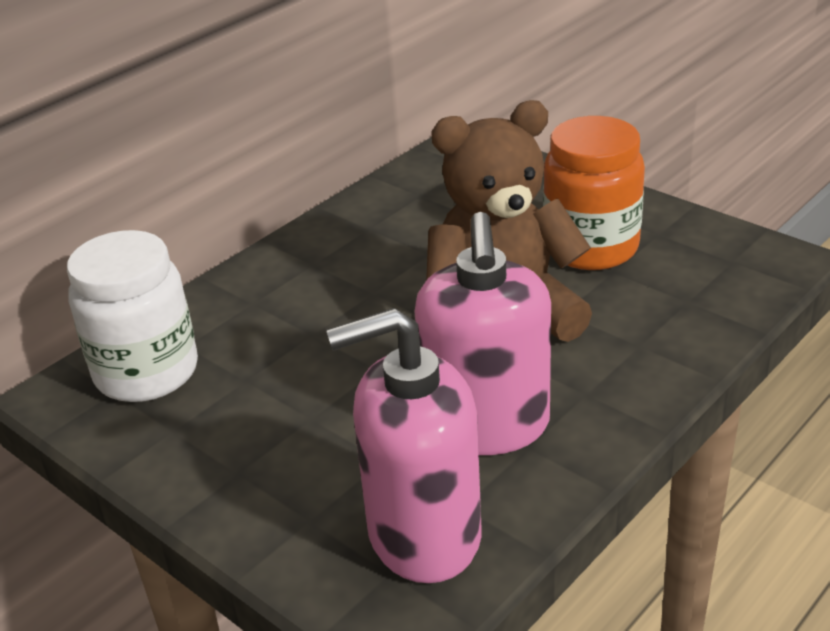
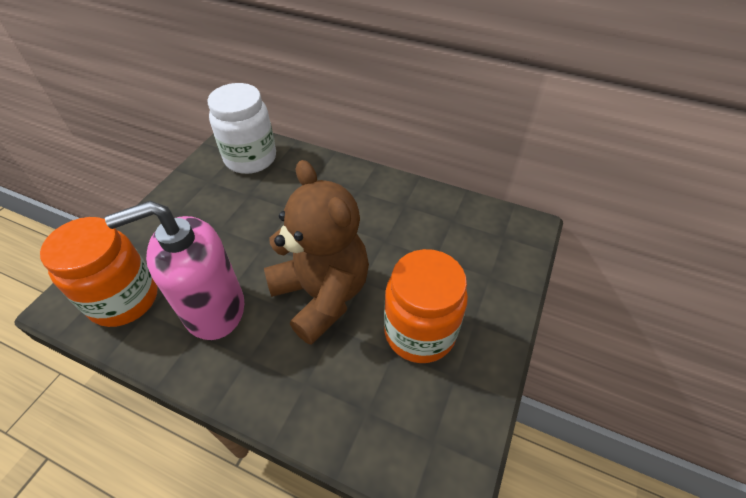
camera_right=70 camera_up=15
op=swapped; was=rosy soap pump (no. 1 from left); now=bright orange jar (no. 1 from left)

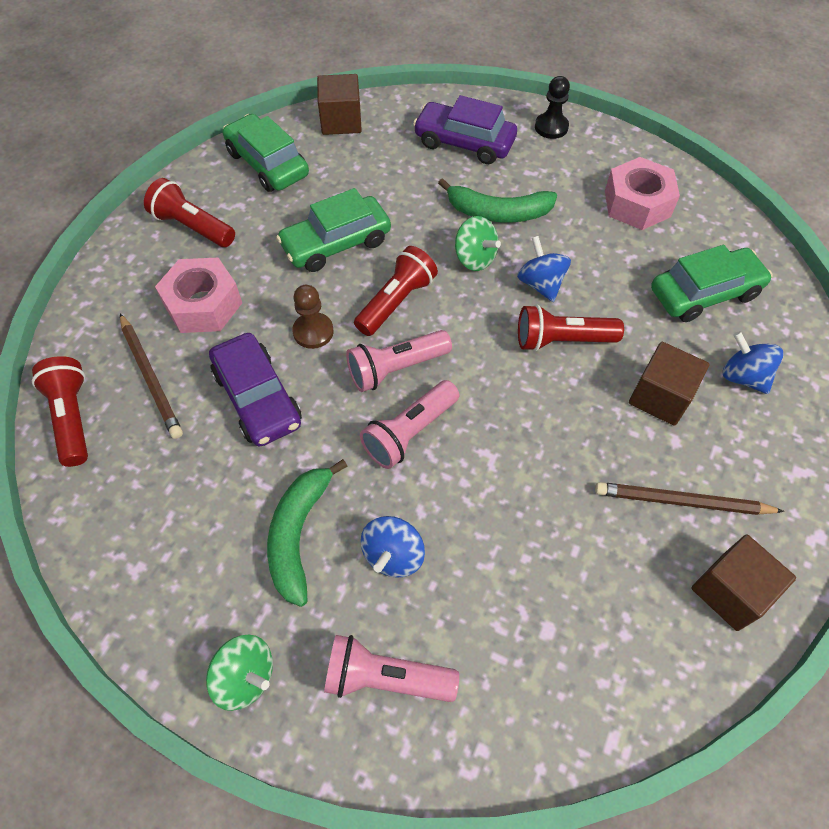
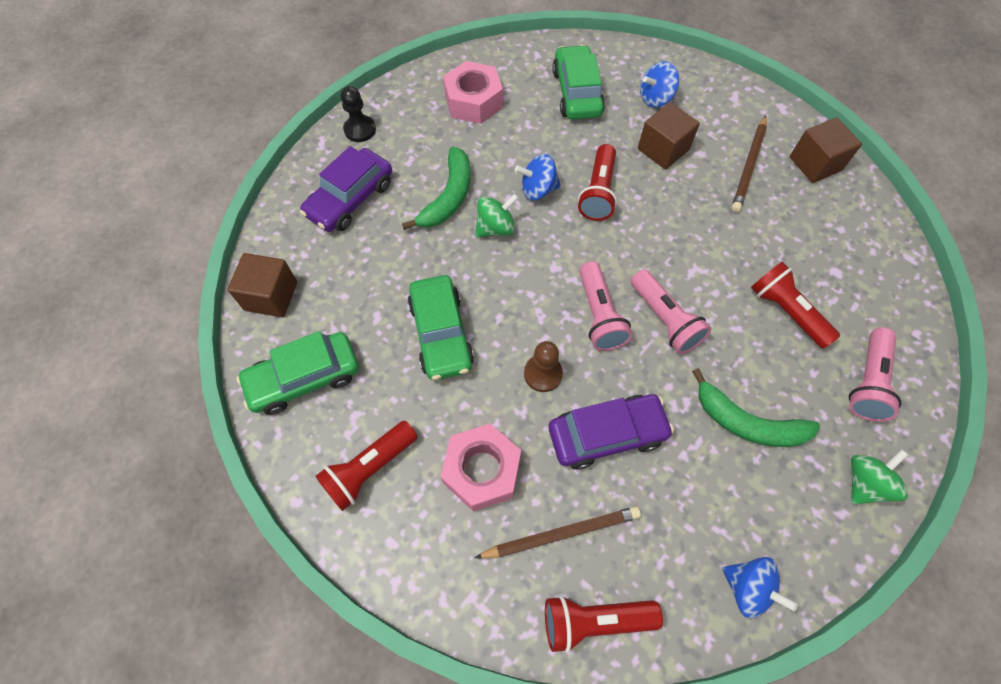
camera_right=-75 camera_up=5
op=shifted; was=royal blue whirligig (no. 1 from left in the first image); now=royal blue whirligig (no. 3 from left)
op=shifted; was=crimson flashlight (no. 3 from left in the first image); now=crimson flashlight (no. 4 from left)

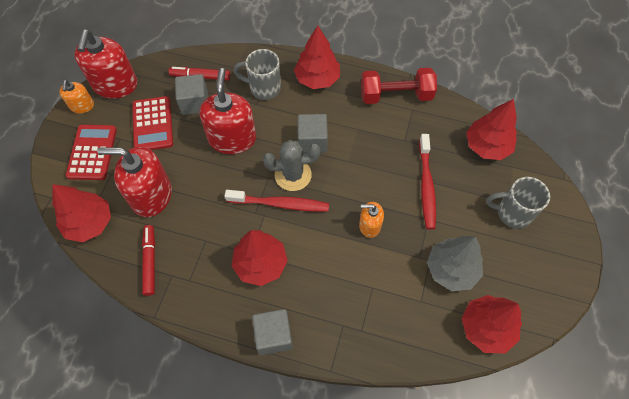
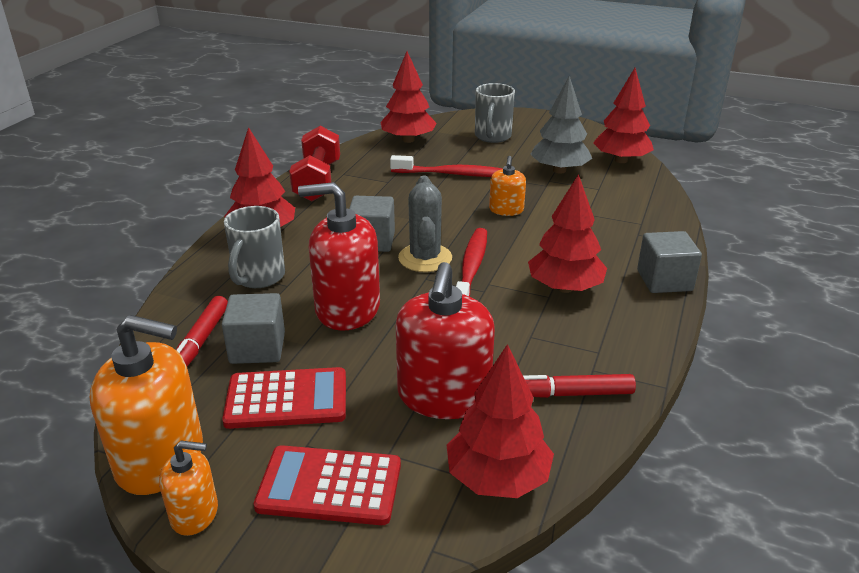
camera_right=-85 camera_up=-30
op=repainted; was=crimson soap pump (no. 1 from left); now=bright orange soap pump (no. 1 from left)

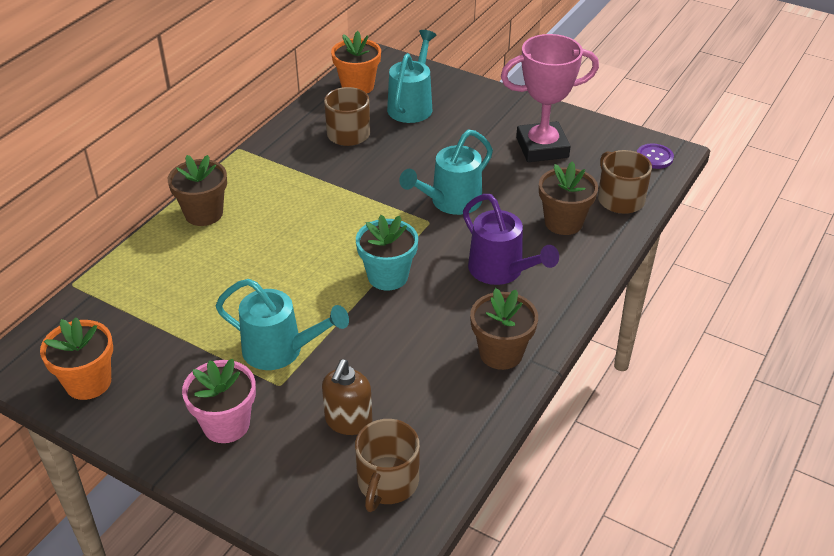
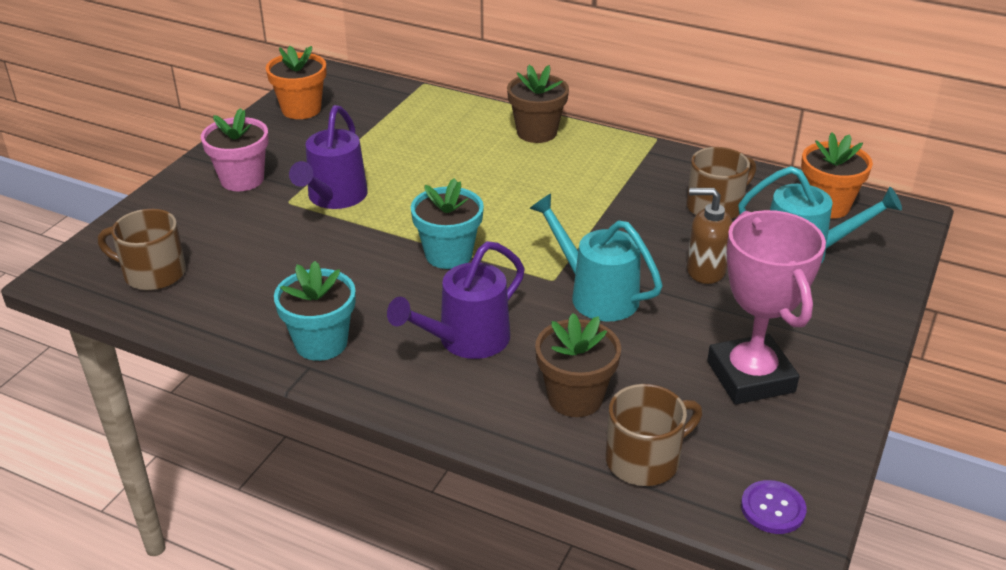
camera_right=85 camera_up=-5
op=repainted; was=dark brown plant pot (no. 2 from left); now=teal plant pot (no. 1 from left)
op=repainted; was=teal watering can (no. 1 from left); now=violet watering can (no. 1 from left)
op=shifted; was=dark brown soap pump

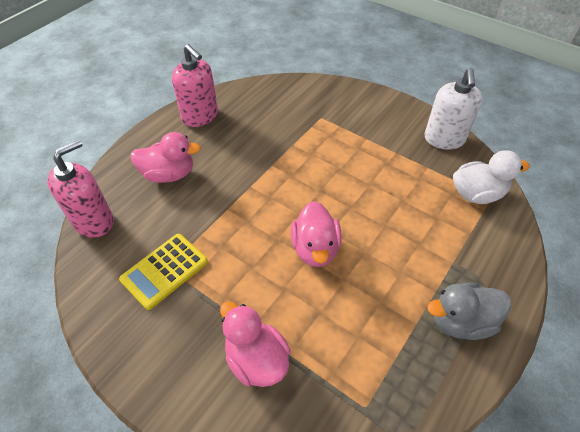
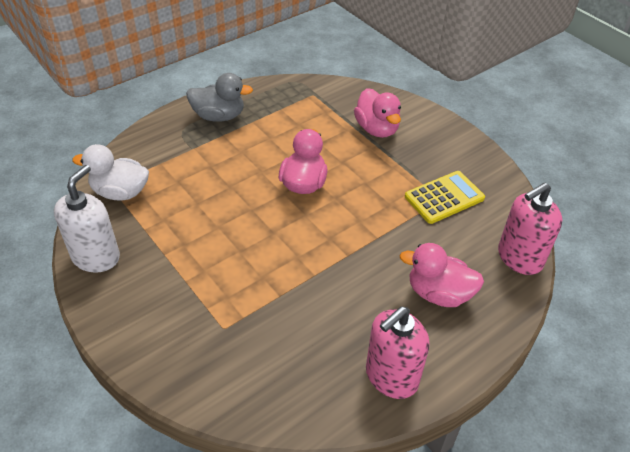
camera_right=-165 camera_up=-5
op=rotated; was=rosy soap pump (no. 2 from left in the first image); clockwise=-105

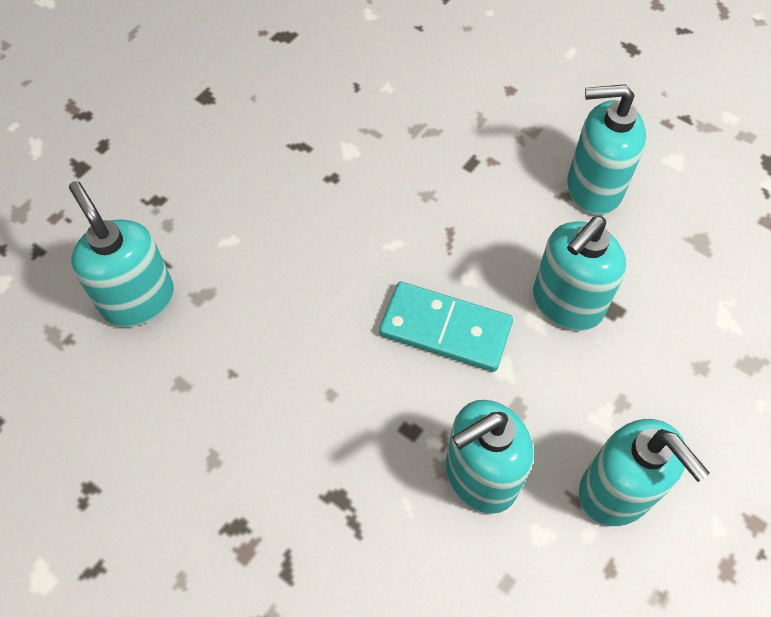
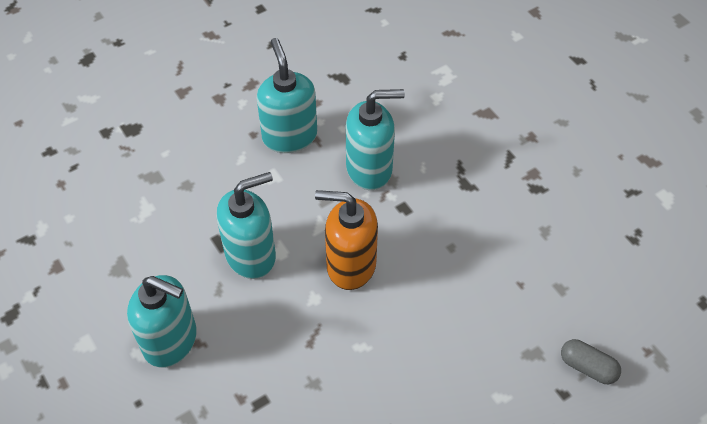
camera_right=-160 camera_up=-5
op=swapped; was=teal domino piece; now=bright orange soap pump
op=swapped; was=teal soap pump (no. 1 from left); now=ash-grey pill shape

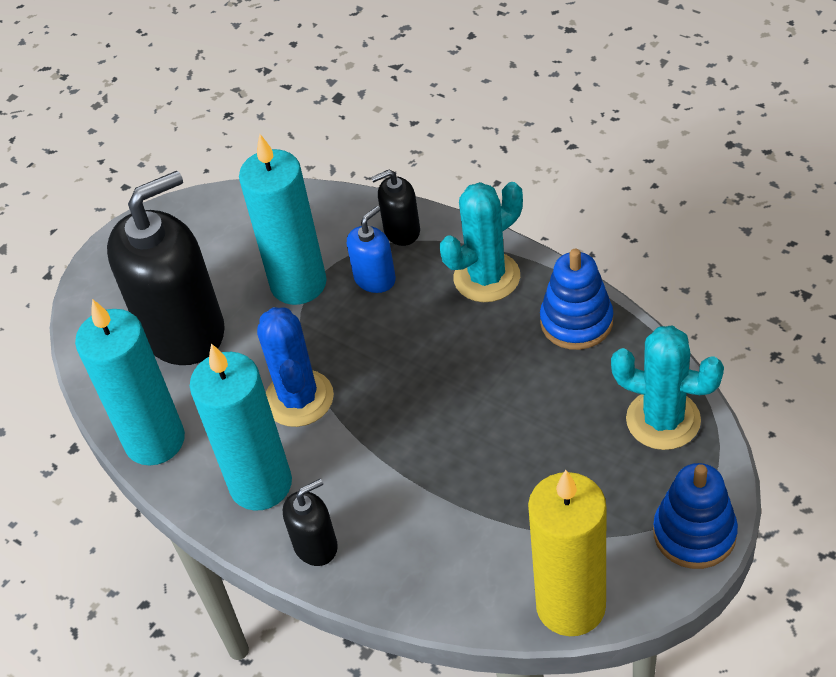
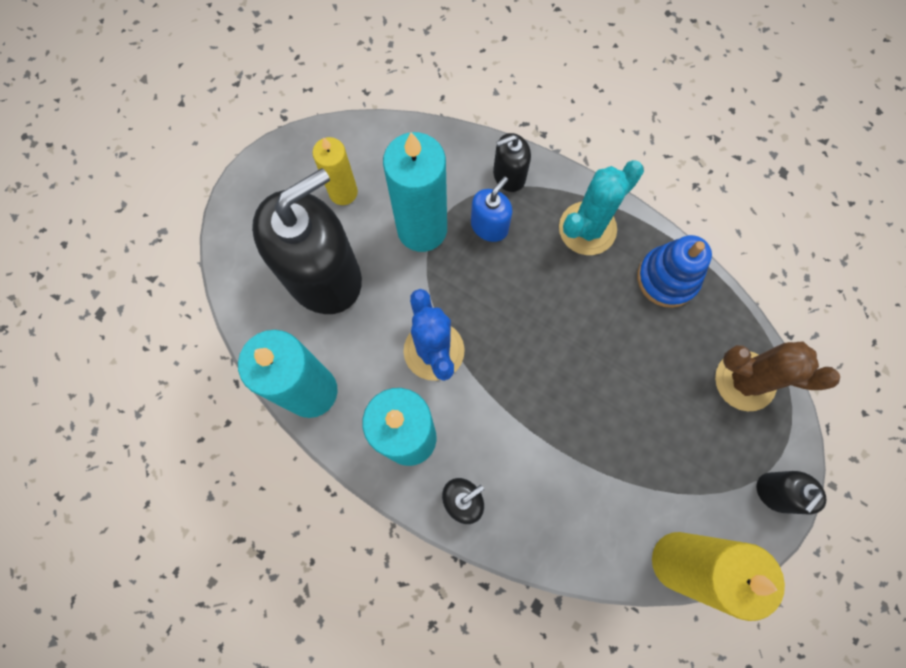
camera_right=-10 camera_up=25
op=new; now=yellow wax candle (no. 1 from left)
op=repainted; was=teal saguaro cactus (no. 2 from left); now=dark brown saguaro cactus
op=swapped; was=royal blue stacking toy (no. 2 from left); now=ebony soap pump (no. 4 from left)

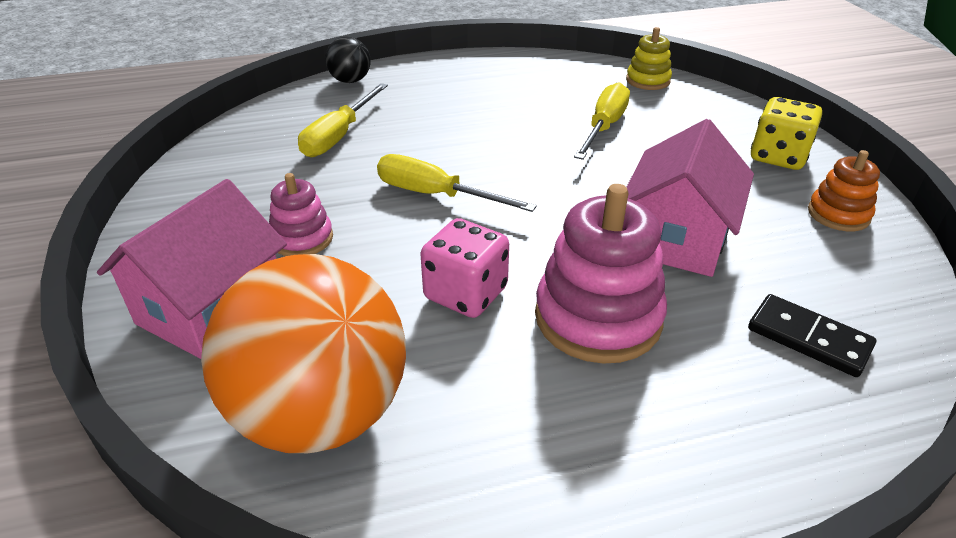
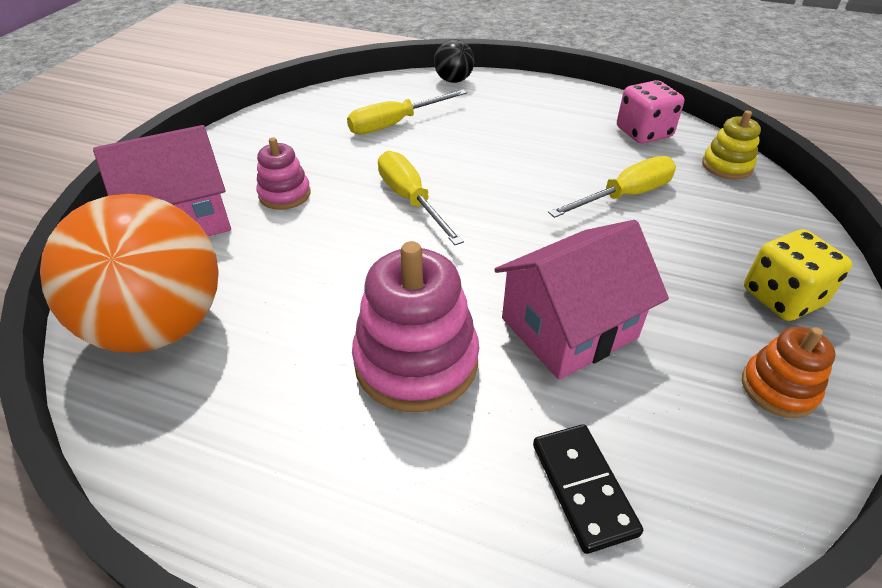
camera_right=35 camera_up=5
op=shifted; was=rosy game die

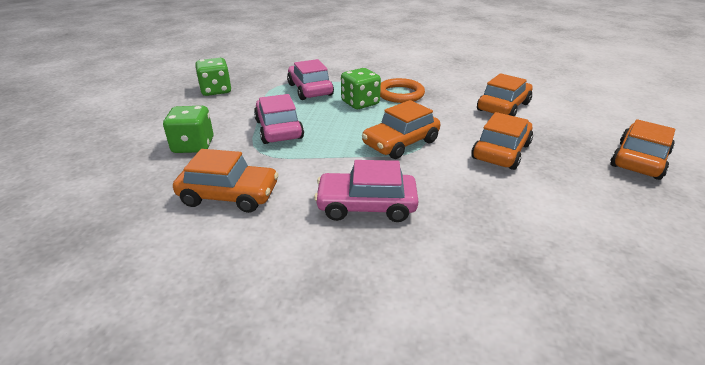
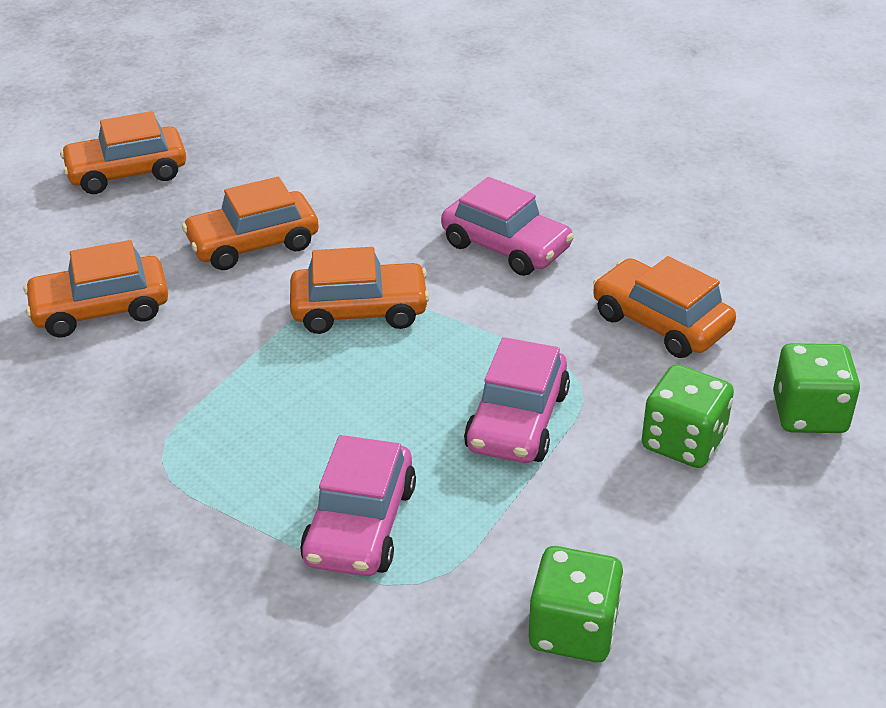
camera_right=-145 camera_up=5
op=shifted; was=green game die (no. 3 from left)
op=gone; was=bright orange torus

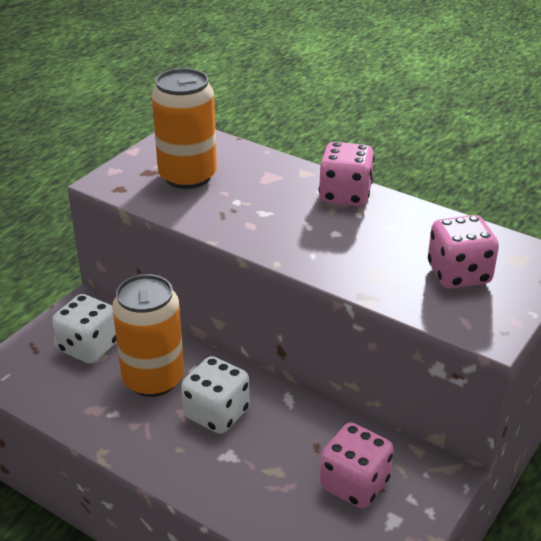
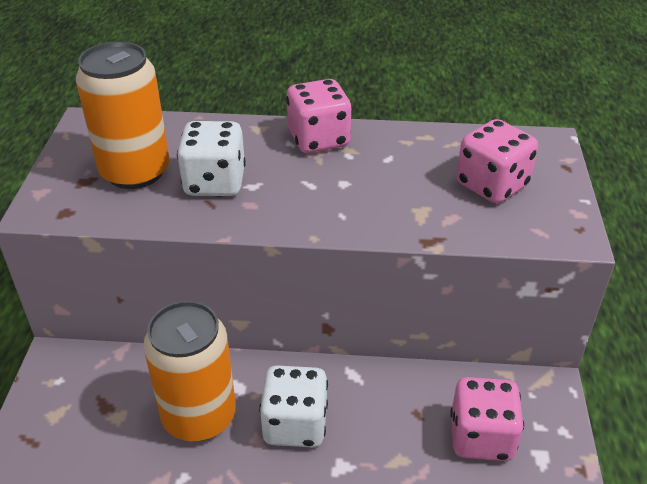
camera_right=-30 camera_up=5
op=shifted; was=pure white game die (no. 1 from left)

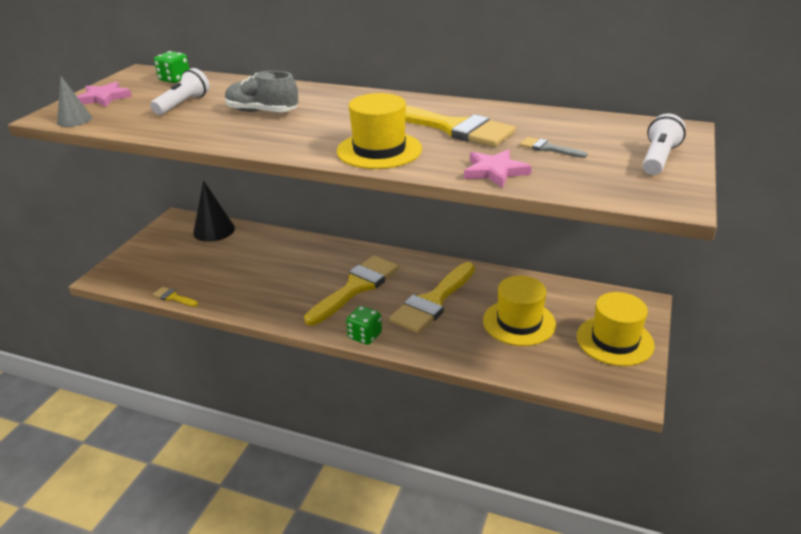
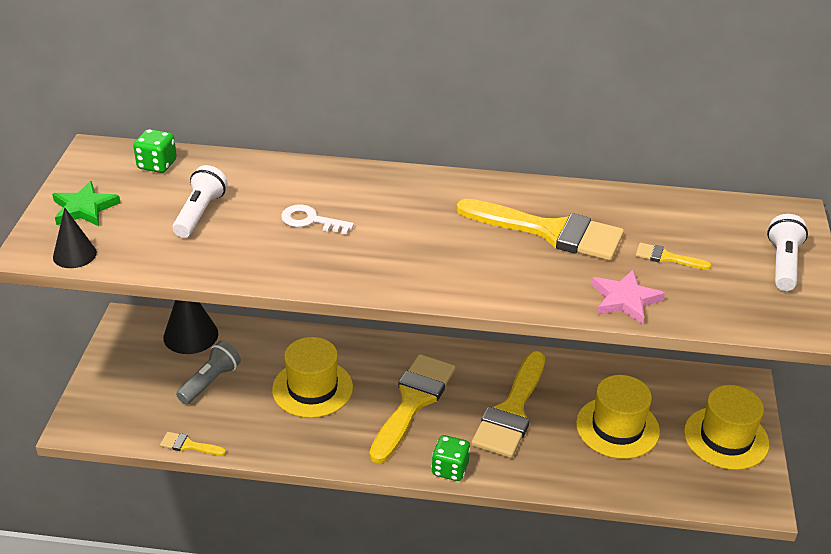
camera_right=-15 camera_up=5
op=repainted; was=rosy star shape (no. 1 from left); now=green star shape
op=repainted; was=ash-grey solid cone; now=ebony solid cone (no. 1 from left)
op=new; now=ash-grey flashlight
op=shifted; was=yellow tall hat (no. 1 from left)
op=swapped; was=ash-grey sneaker; now=pure white latchkey
op=repainted; was=ash-grey brush; now=yellow brush (no. 5 from left)

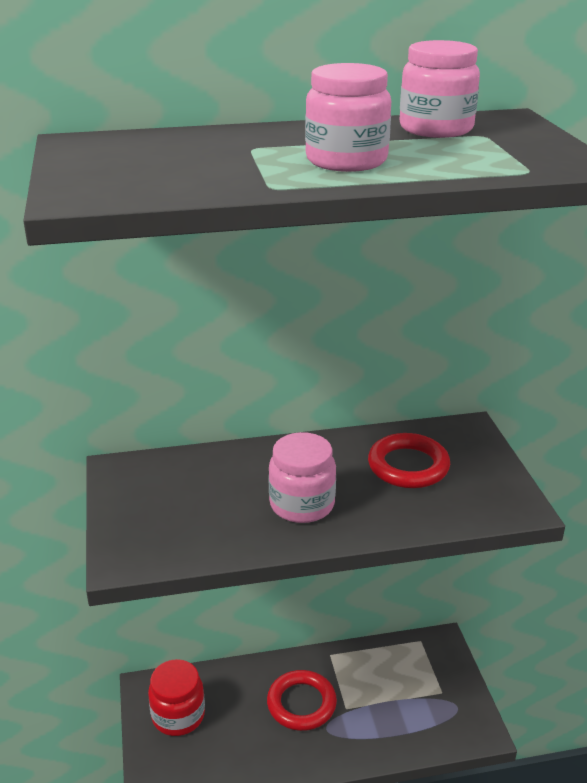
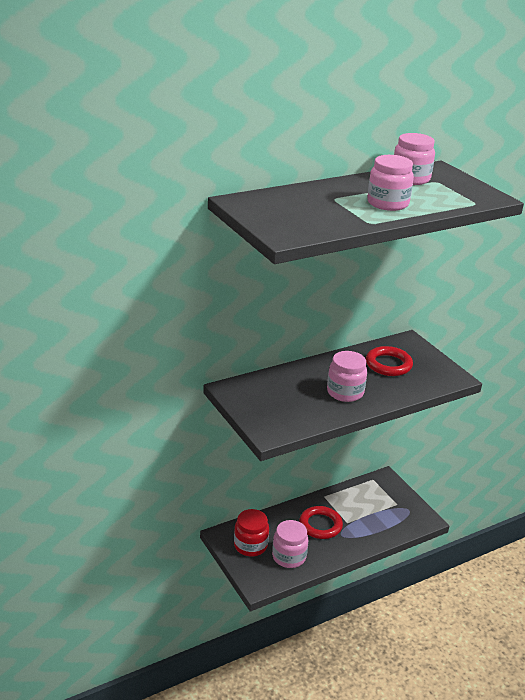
camera_right=-20 camera_up=0
op=new; now=rosy jar (no. 1 from left)

